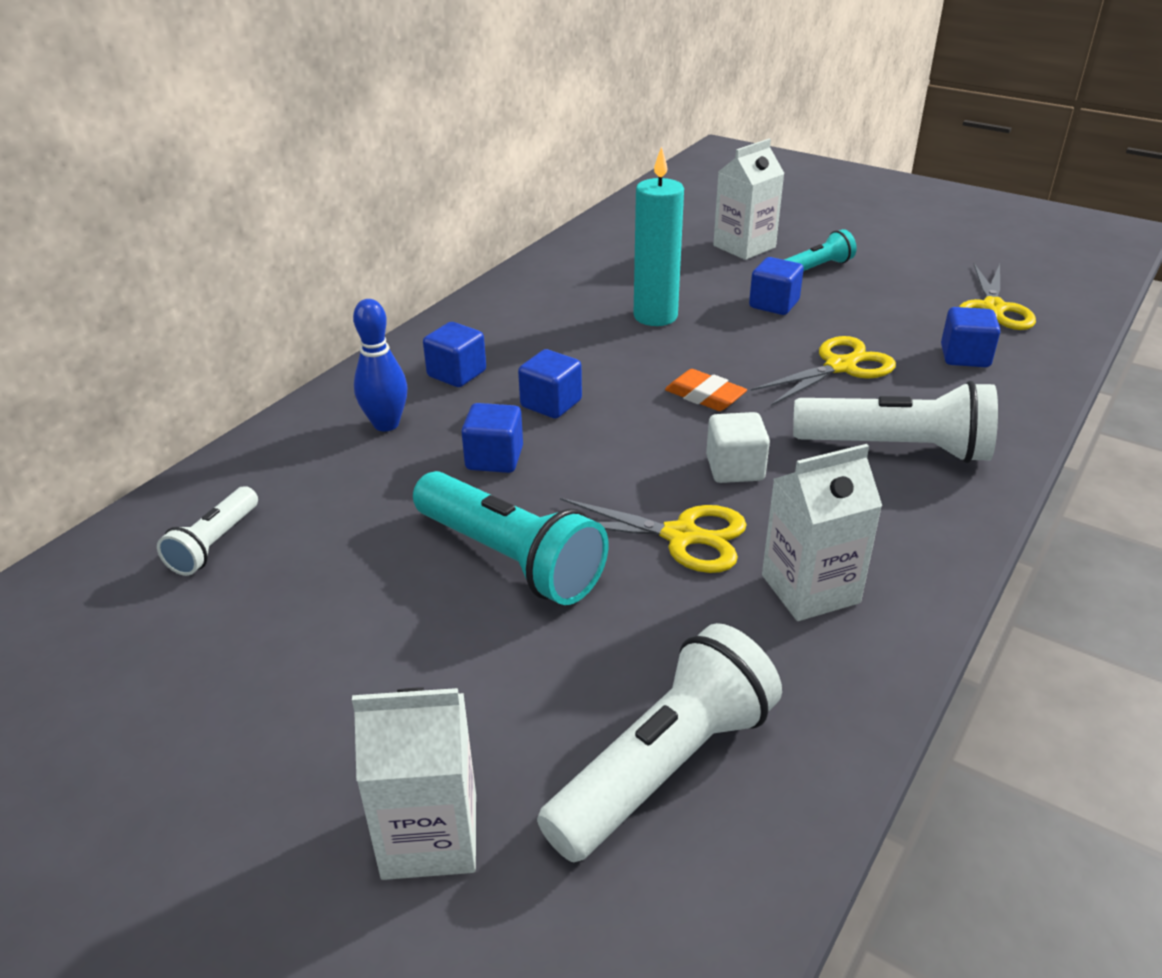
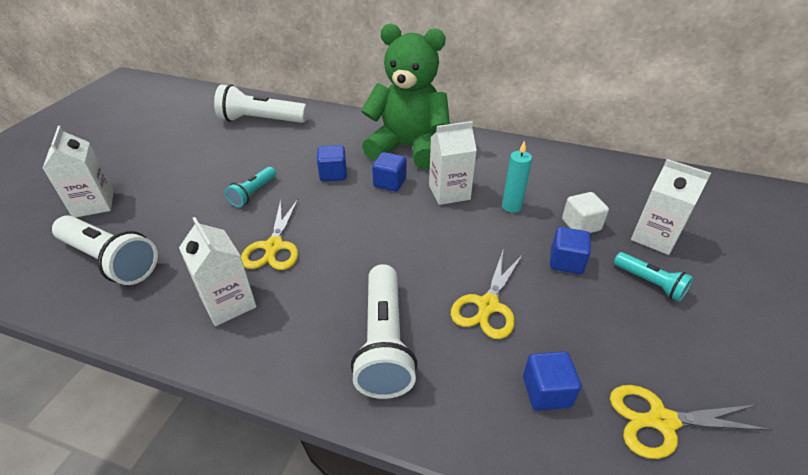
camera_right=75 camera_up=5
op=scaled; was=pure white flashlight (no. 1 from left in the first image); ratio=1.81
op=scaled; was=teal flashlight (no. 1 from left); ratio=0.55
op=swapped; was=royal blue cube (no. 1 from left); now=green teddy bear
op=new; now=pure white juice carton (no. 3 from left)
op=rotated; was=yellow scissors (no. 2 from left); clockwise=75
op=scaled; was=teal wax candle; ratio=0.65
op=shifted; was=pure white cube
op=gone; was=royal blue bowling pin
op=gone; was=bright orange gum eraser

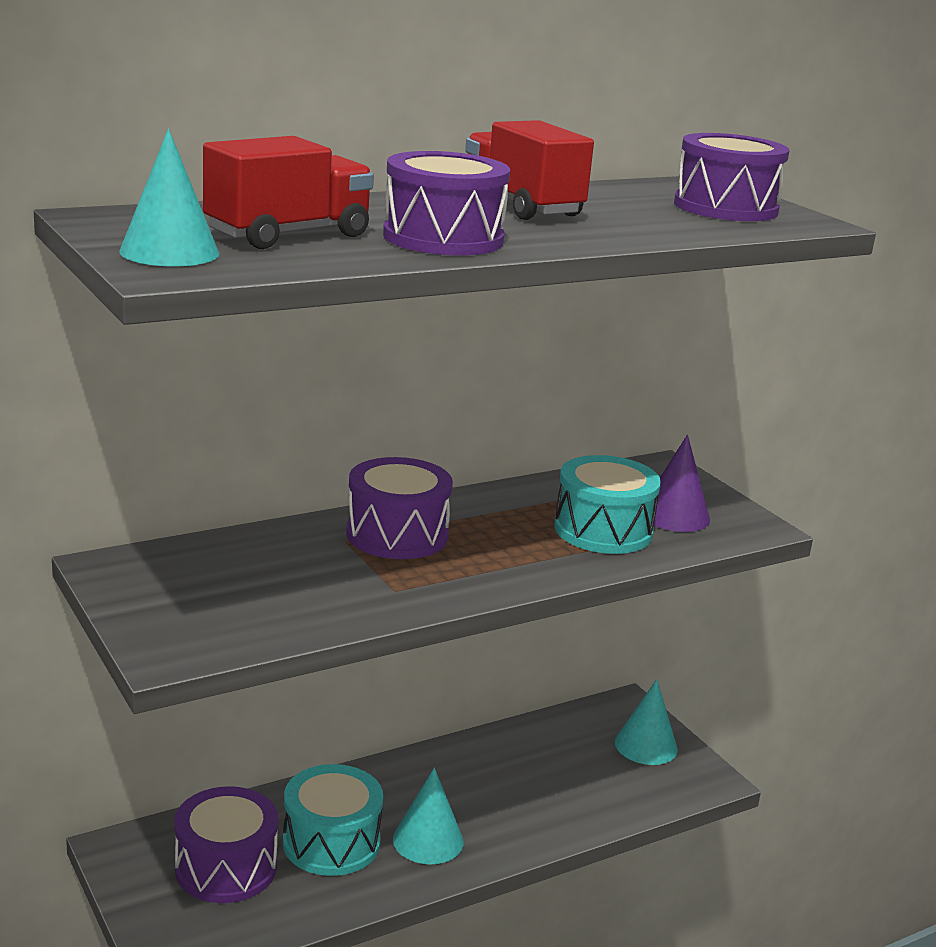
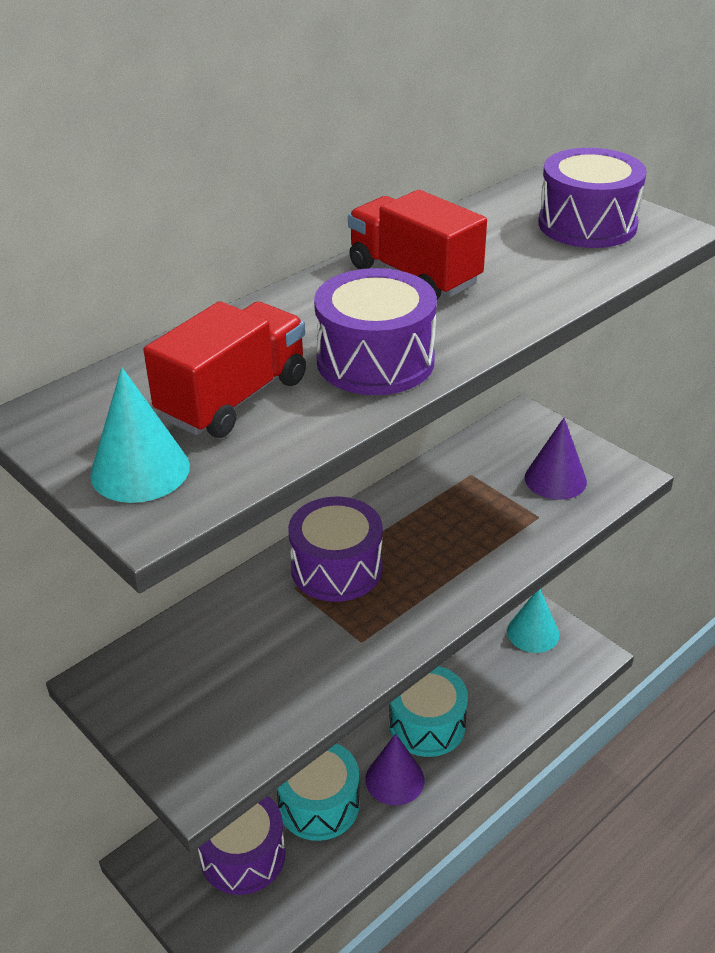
camera_right=-10 camera_up=15
op=repainted; was=teal solid cone (no. 2 from left); now=violet solid cone (no. 1 from left)
op=shifted; was=teal toy drum (no. 2 from left)

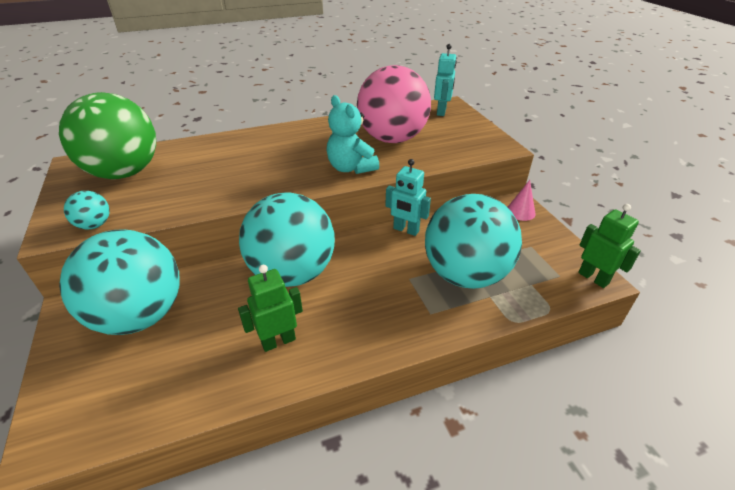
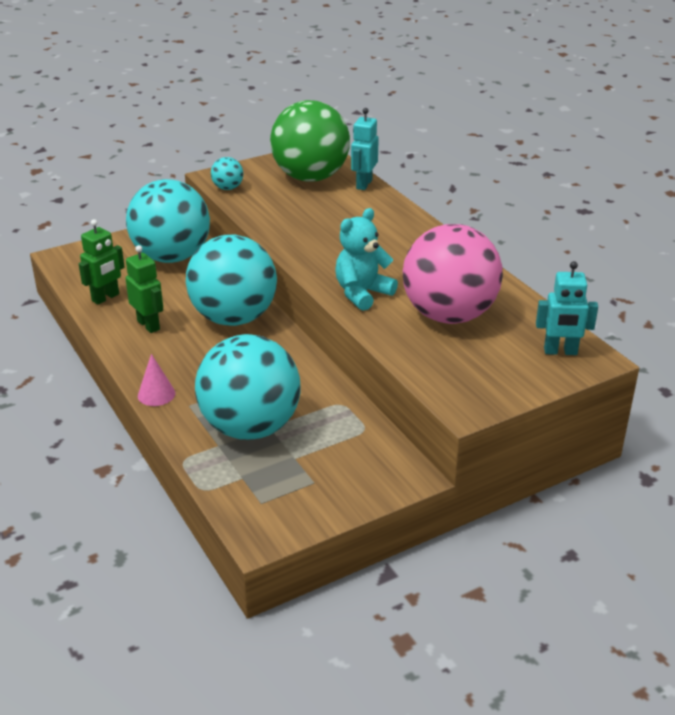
camera_right=80 camera_up=-5
op=shifted; was=green robot (no. 2 from left in the first image); now=green robot (no. 1 from left)
op=shifted; was=rosy solid cone
op=shifted; was=teal robot (no. 1 from left)

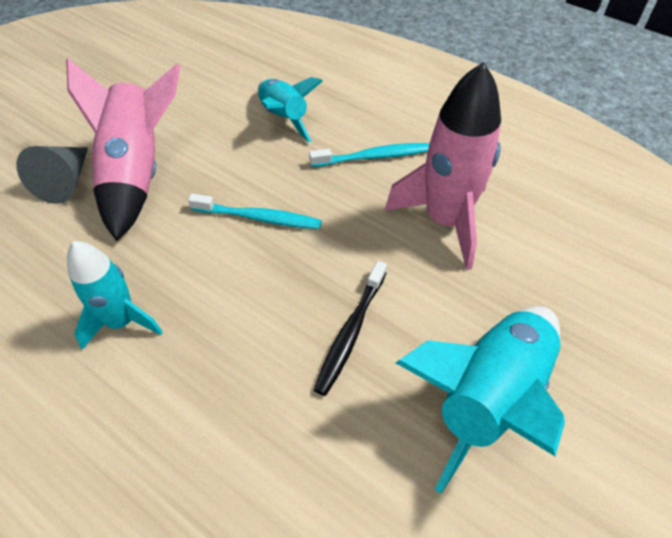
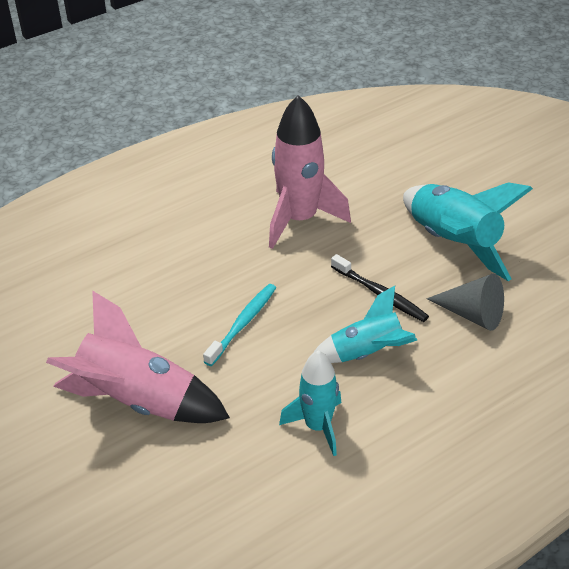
camera_right=-70 camera_up=-10
op=shifted; was=teal rocket (no. 2 from left)
op=shifted; was=ash-grey solid cone
op=gone; was=teal dental brush (no. 2 from left)

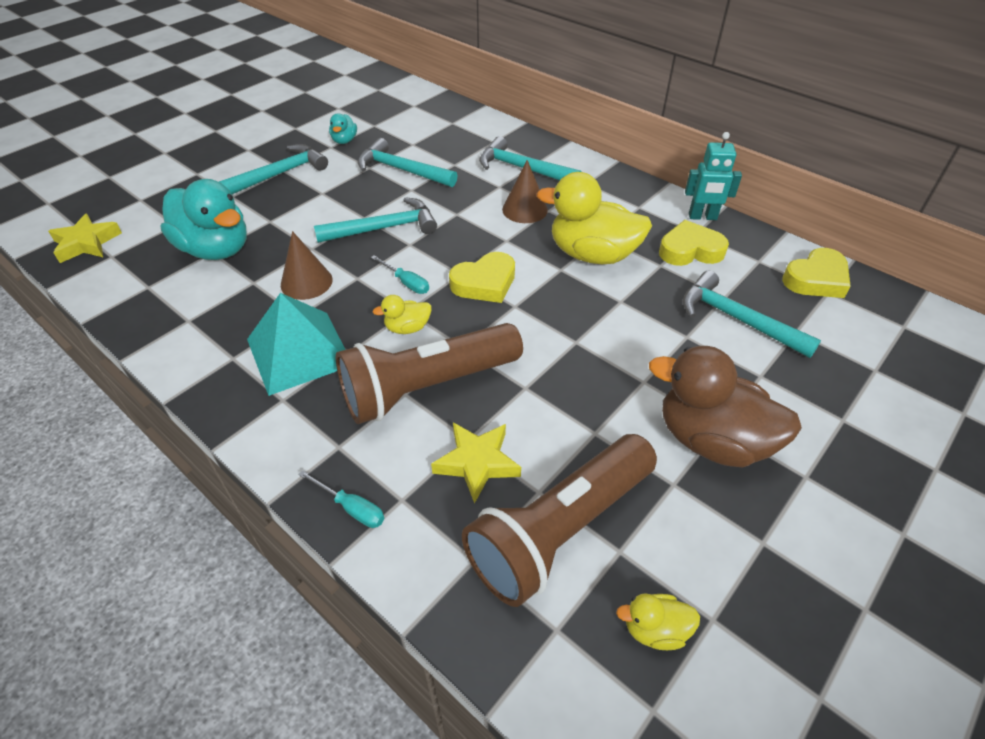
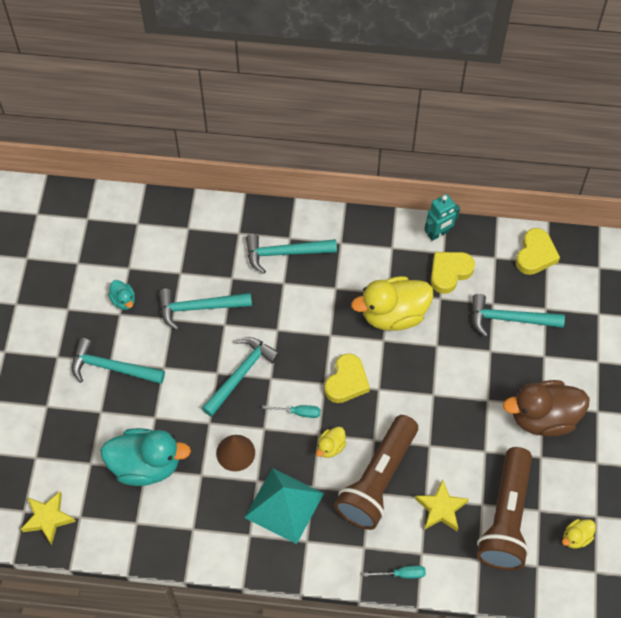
camera_right=-35 camera_up=15
op=rotated; was=teal claw hammer (no. 1 from left); clockwise=-90
op=gone; was=dark brown solid cone (no. 2 from left)

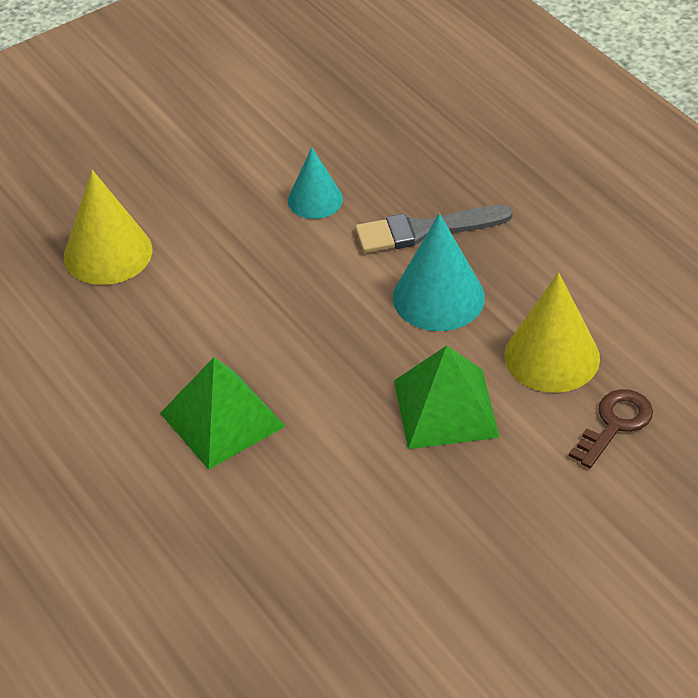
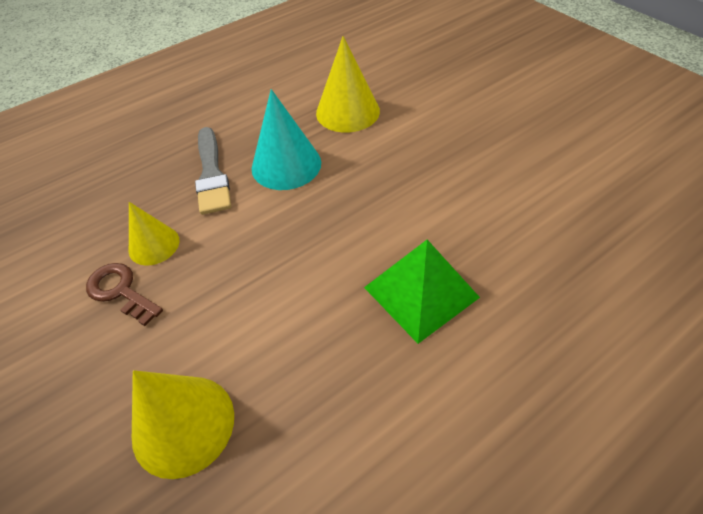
camera_right=-90 camera_up=5
op=shifted; was=dark brown latchkey
op=repainted; was=teal solid cone (no. 1 from left); now=yellow solid cone (no. 1 from left)
op=gone; was=green pyramid (no. 2 from left)

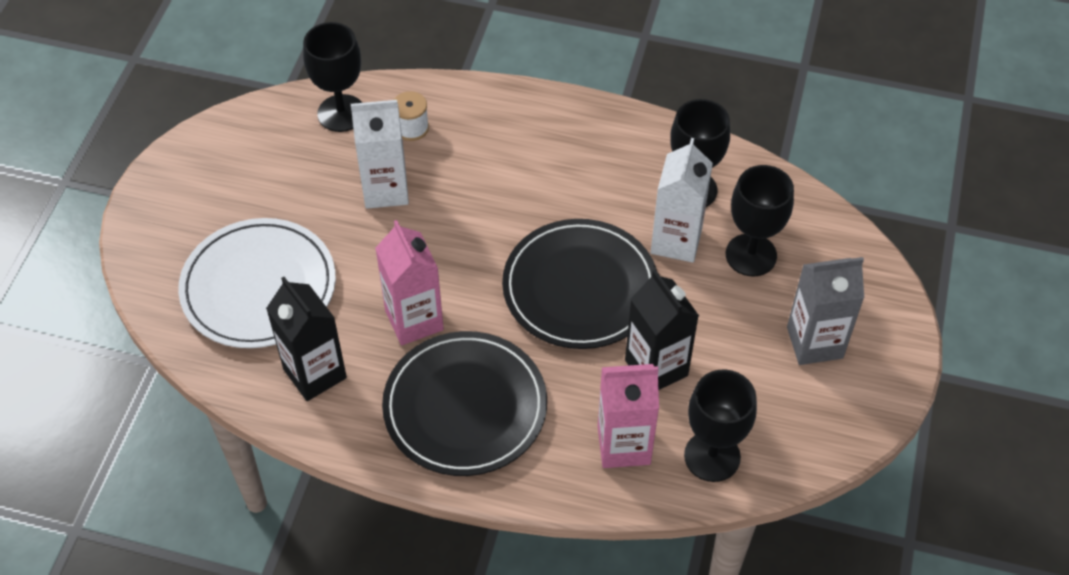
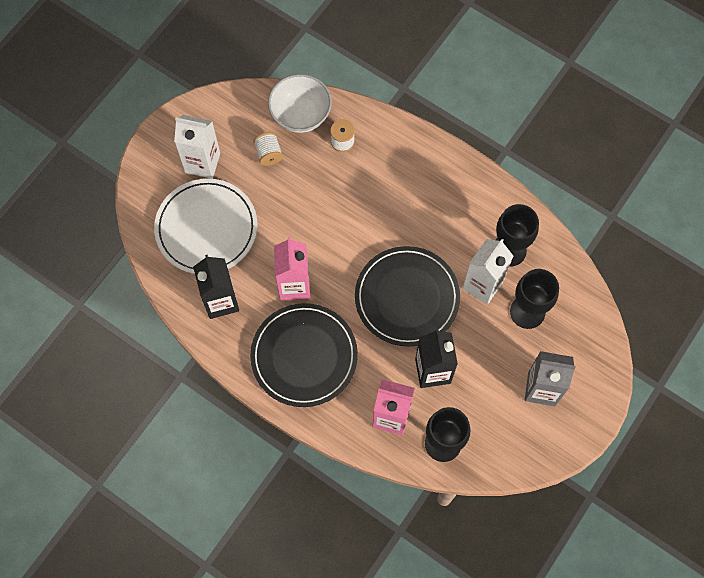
camera_right=20 camera_up=15
op=shifted; was=pure white juice carton (no. 1 from left)
op=new; now=pure white spool (no. 1 from left)
op=swapped; was=ebony goblet (no. 1 from left); now=pure white deep dish

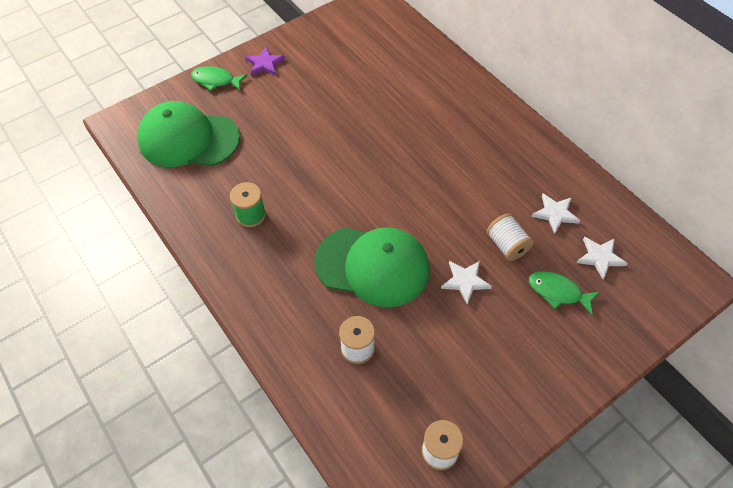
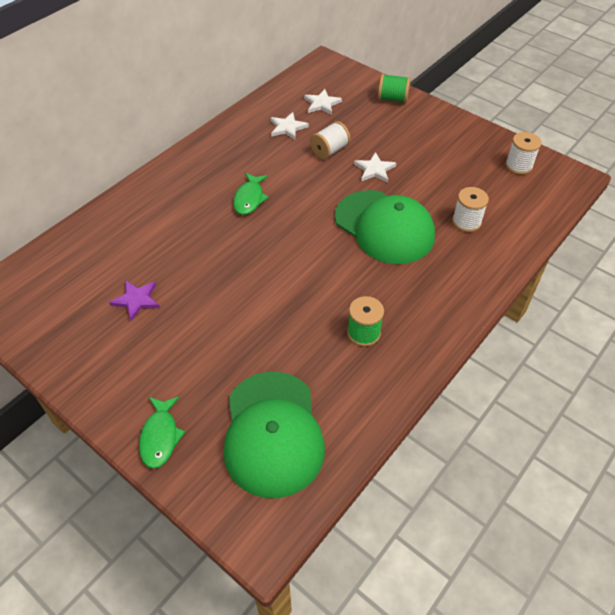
camera_right=-105 camera_up=-5
op=shifted; was=violet star shape
op=shifted; was=green fish (no. 2 from left)
op=rotated; was=green peaked cap (no. 2 from left); clockwise=135
op=new; now=green spool (no. 2 from left)

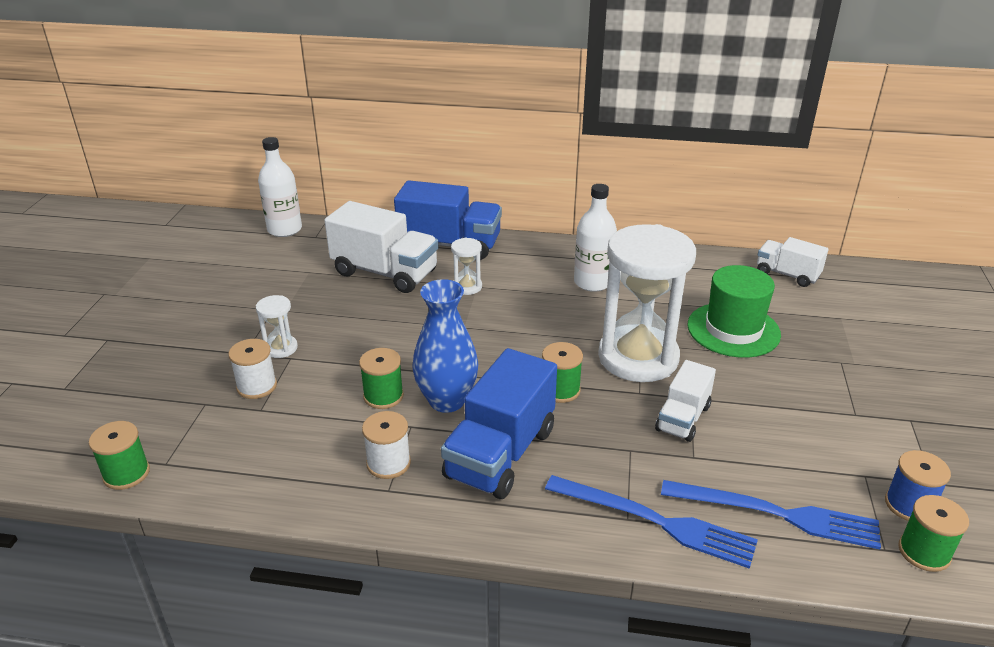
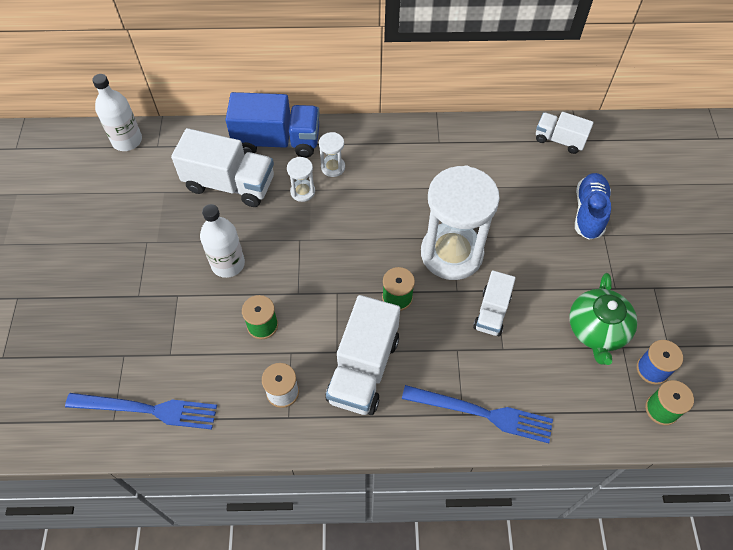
camera_right=-10 camera_up=25
op=shifted; was=royal blue dinner fork (no. 2 from left in the first image); now=royal blue dinner fork (no. 1 from left)
op=shifted; was=pure white bottle (no. 2 from left)
op=shifted; was=pure white sandglass (no. 1 from left in the first image); now=pure white sandglass (no. 2 from left)
op=repainted; was=royal blue lorry (no. 2 from left); now=pure white lorry (no. 2 from left)
op=new; now=green teapot
op=new; now=royal blue sneaker
op=gone; was=green spool (no. 1 from left)
op=gone; was=pure white spool (no. 1 from left)
op=gone; was=royal blue vase
op=gone; was=green tall hat

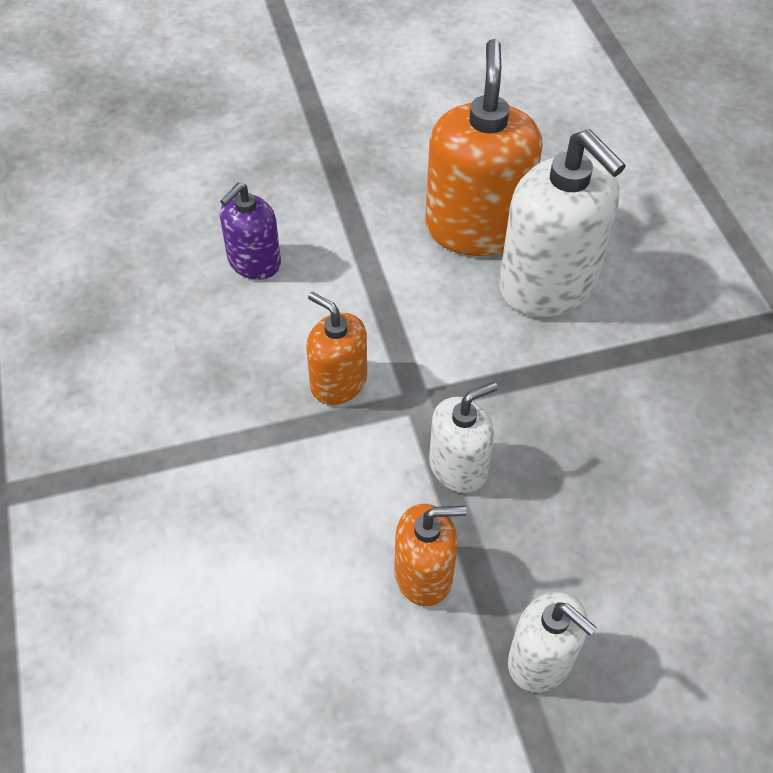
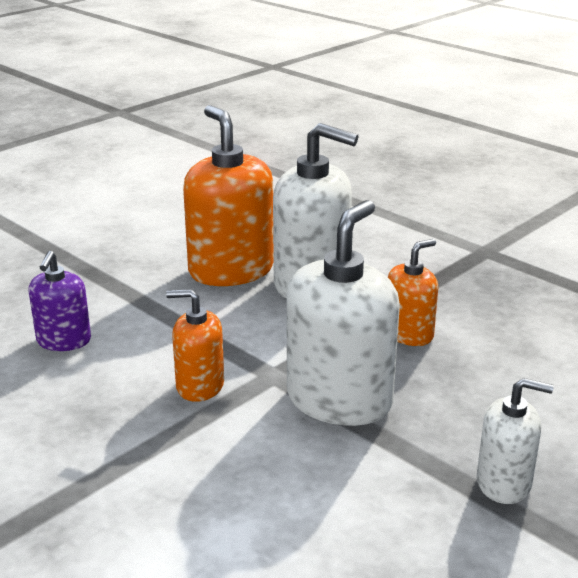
camera_right=-30 camera_up=-25
op=scaled; was=pure white soap pump (no. 1 from left in the first image); ratio=1.81
op=shifted; was=bright orange soap pump (no. 2 from left in the first image); now=bright orange soap pump (no. 3 from left)

